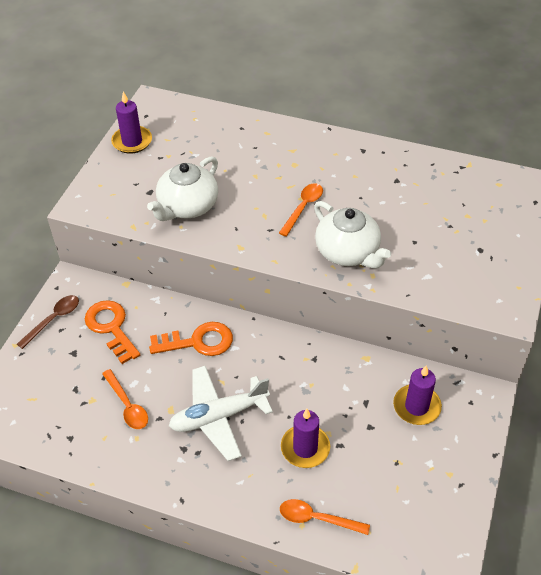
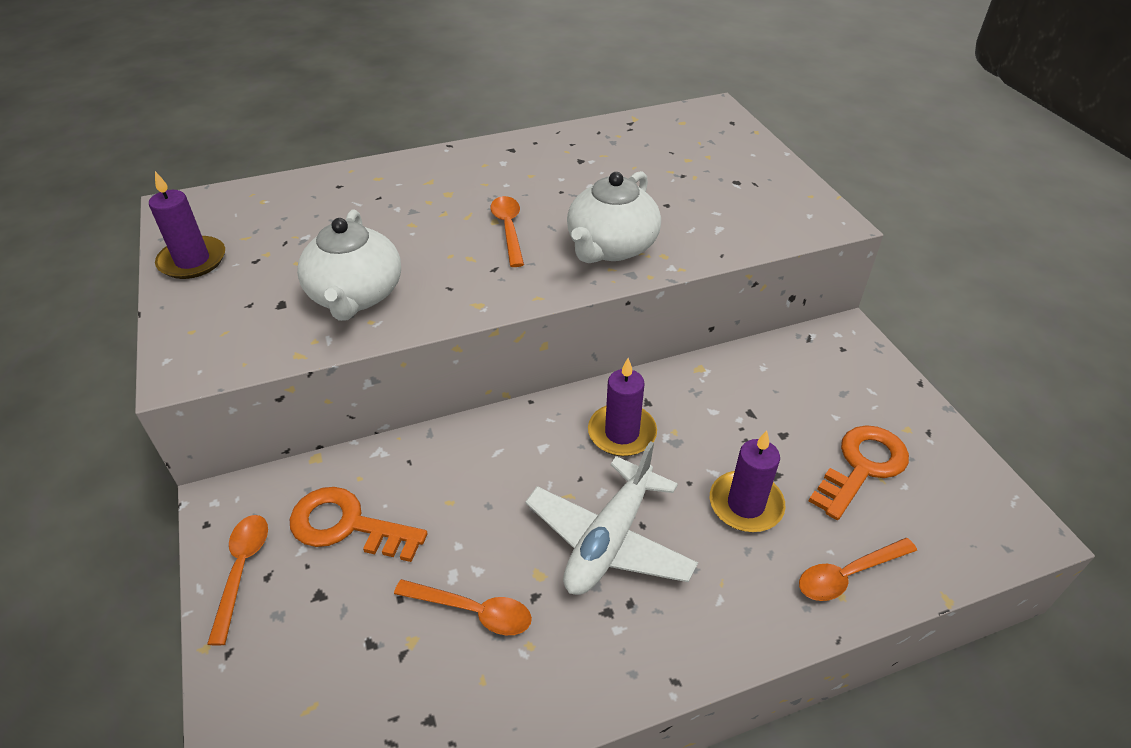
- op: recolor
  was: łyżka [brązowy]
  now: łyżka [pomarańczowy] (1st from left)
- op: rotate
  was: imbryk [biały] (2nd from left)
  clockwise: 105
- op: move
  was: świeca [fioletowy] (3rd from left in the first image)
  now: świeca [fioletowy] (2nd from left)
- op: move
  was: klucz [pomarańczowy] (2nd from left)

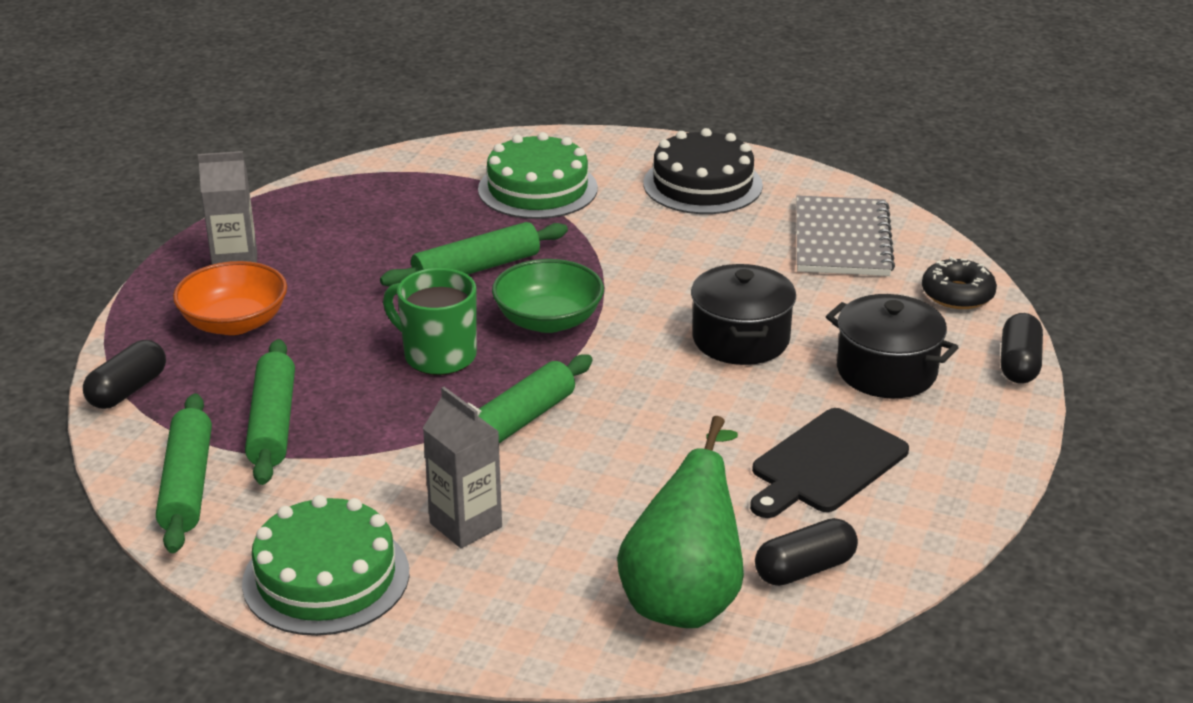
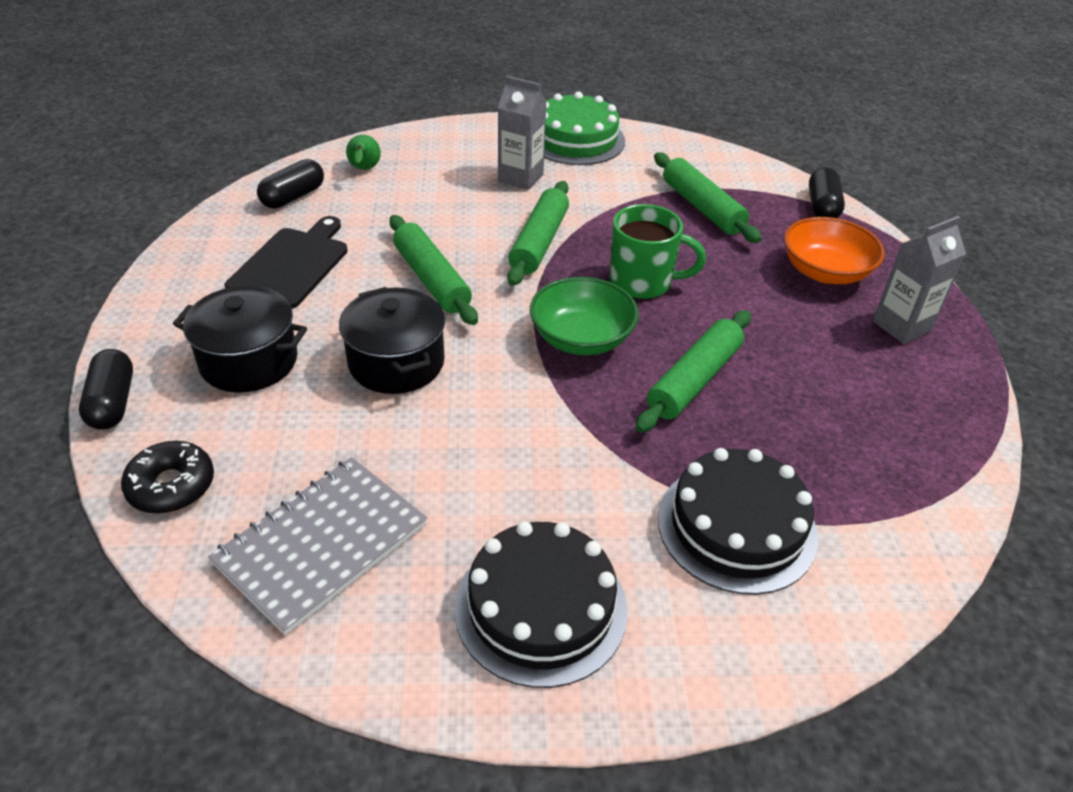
- op: rotate
  was: zeszyt [szary]
  clockwise: 60
- op: resize
  was: gruszka [zielony]
  ratio: 0.44
- op: move
  was: wałek do ciasta [zielony] (1st from left)
- op: recolor
  was: tort [zielony] (2nd from left)
  now: tort [czarny] (2nd from left)

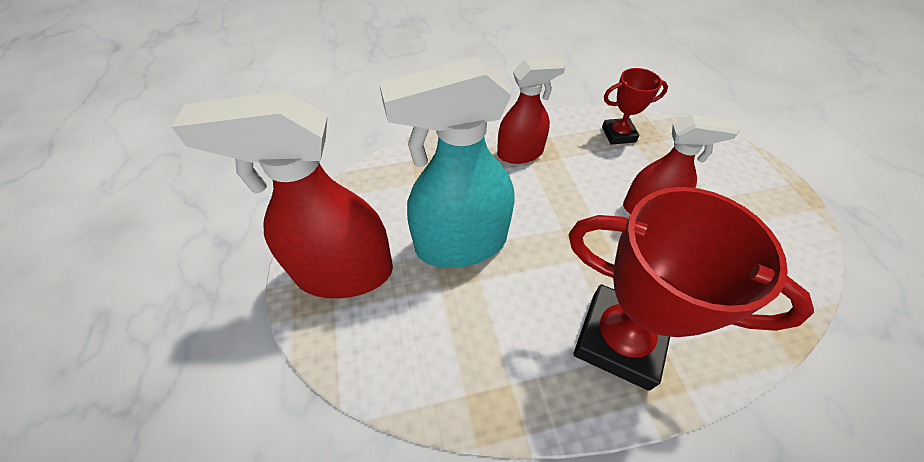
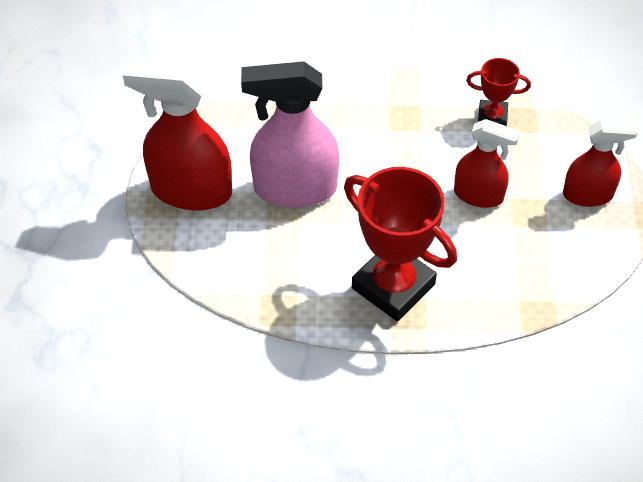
- op: recolor
  was: spryskiwacz [turkusowy]
  now: spryskiwacz [różowy]
- op: move
  was: spryskiwacz [czerwony] (2nd from left in the first image)
  now: spryskiwacz [czerwony] (3rd from left)

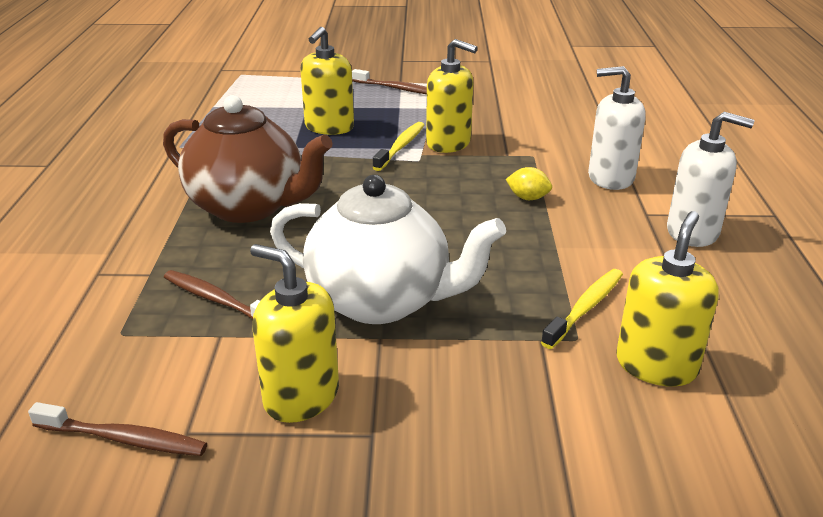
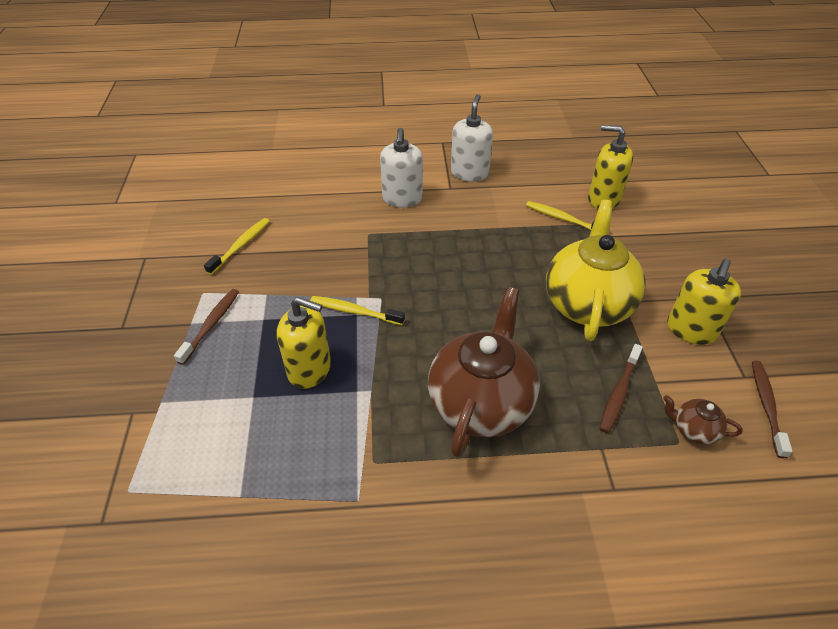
- op: insert
  now: szczoteczka do zębów [żółty] (1st from left)
- op: recolor
  was: imbryk [biały]
  now: imbryk [żółty]
- op: insert
  now: imbryk [brązowy] (2nd from left)
- op: delete
  was: dozownik mydła [żółty] (3rd from left)
- op: delete
  was: cytryna [żółty]

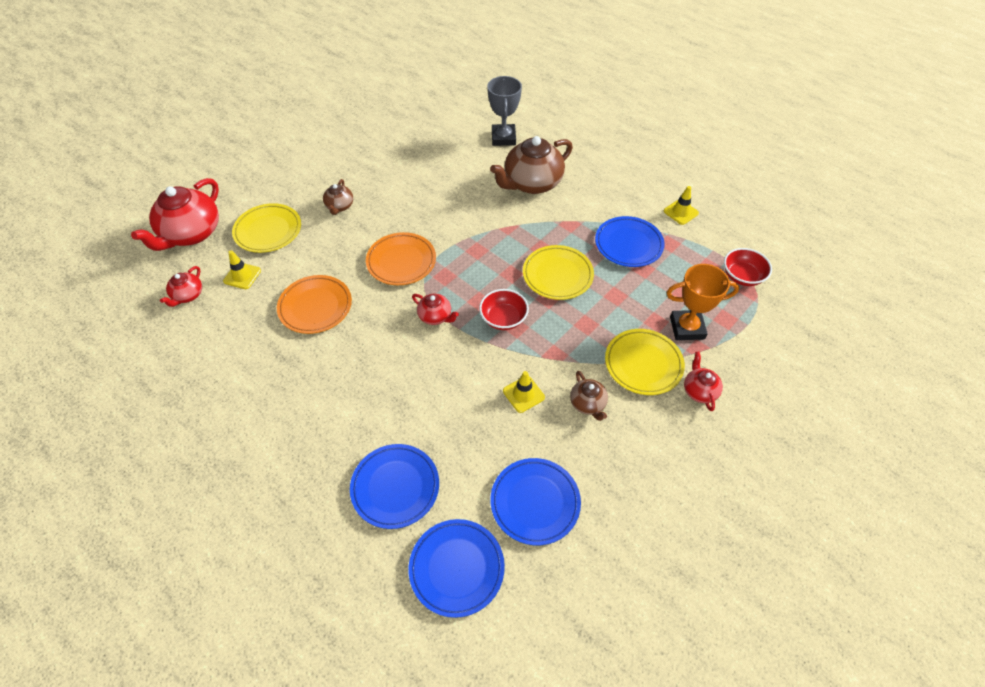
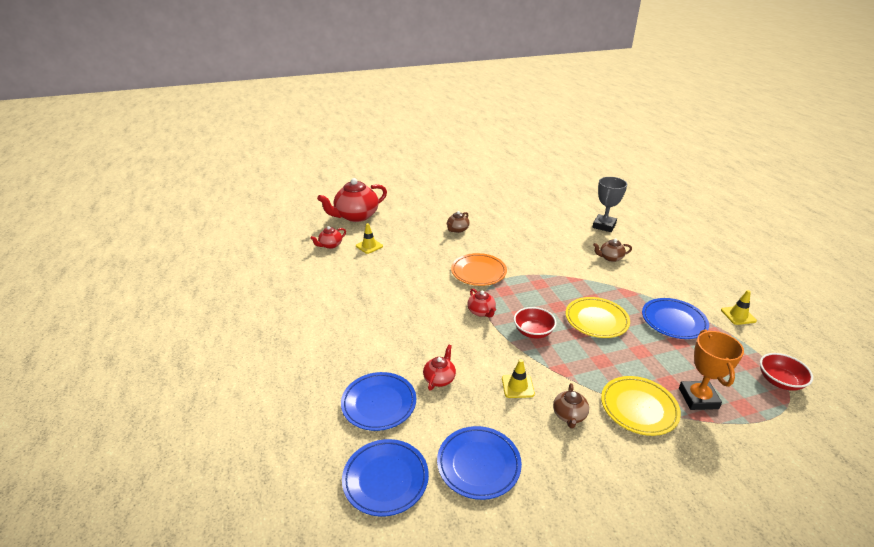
- op: move
  was: imbryk [czerwony] (4th from left in the first image)
  now: imbryk [czerwony] (3rd from left)
- op: resize
  was: imbryk [brązowy] (2nd from left in the first image)
  ratio: 0.49
- op: rotate
  was: puchar [pomarańczowy]
  clockwise: 60
- op: delete
  was: talerz [żółty] (1st from left)
- op: delete
  was: talerz [pomarańczowy] (1st from left)

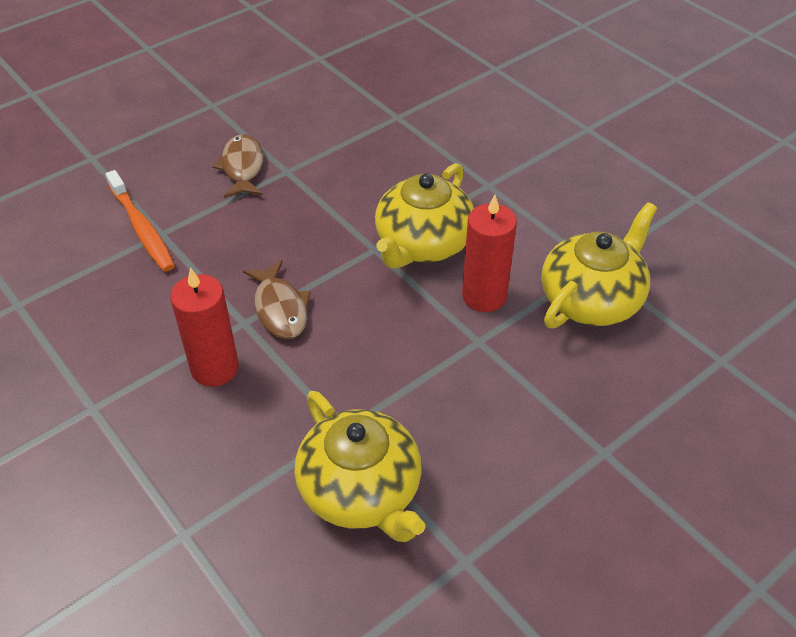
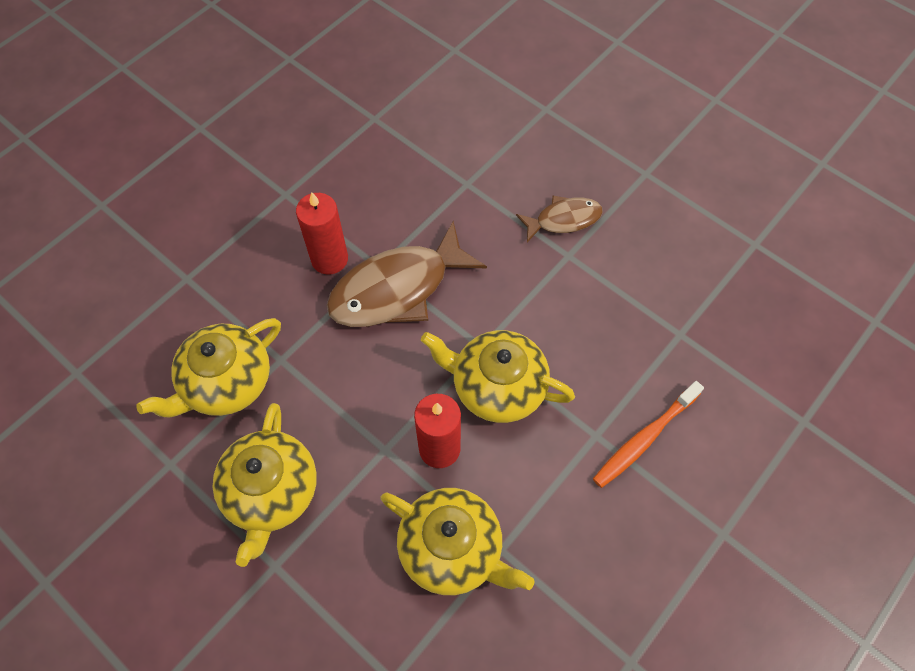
- op: insert
  now: imbryk [żółty] (2nd from left)
- op: resize
  was: ryba [brązowy] (2nd from left in the first image)
  ratio: 1.81
- op: move
  was: szczoteczka do zębów [pomarańczowy]

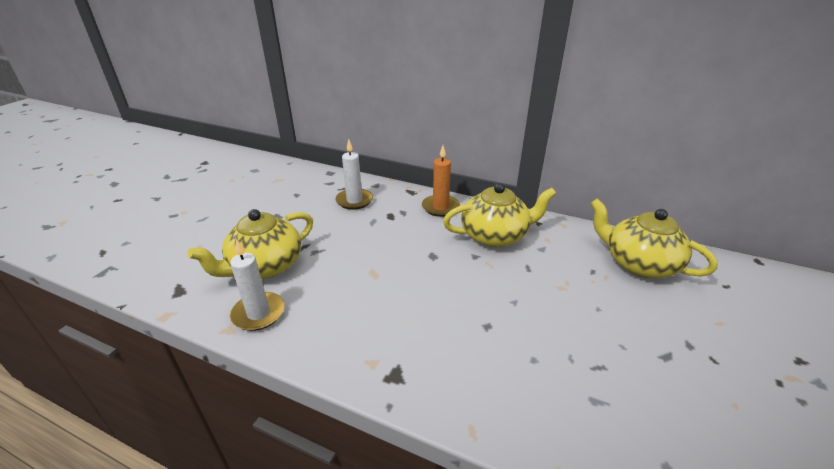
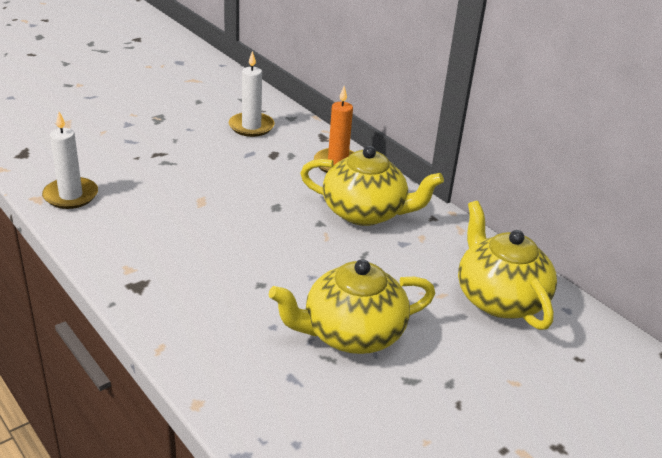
- op: move
  was: imbryk [żółty] (1st from left)

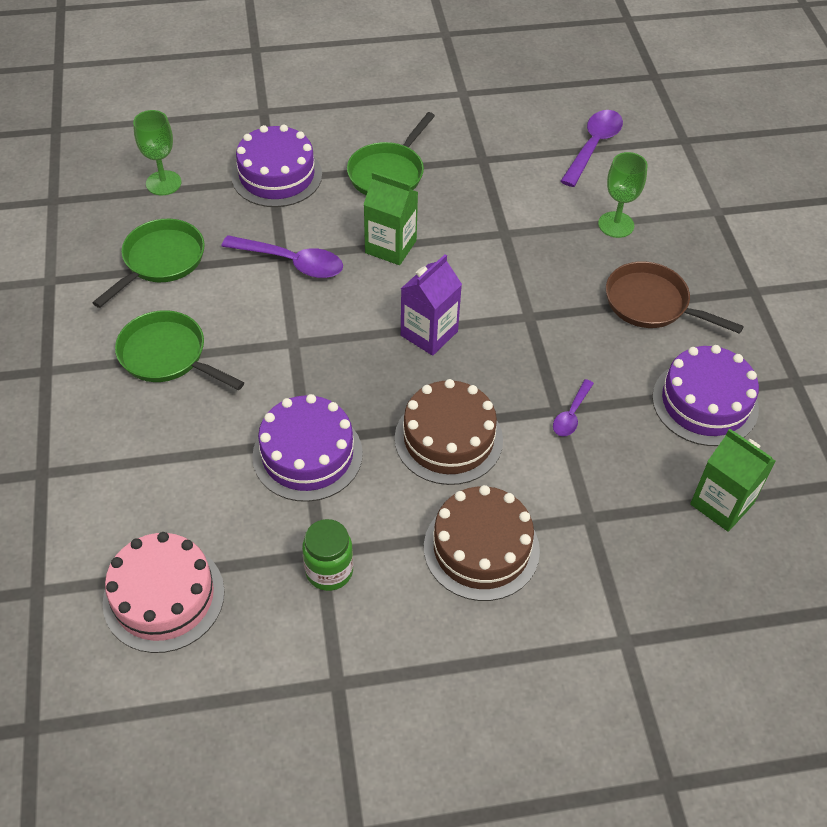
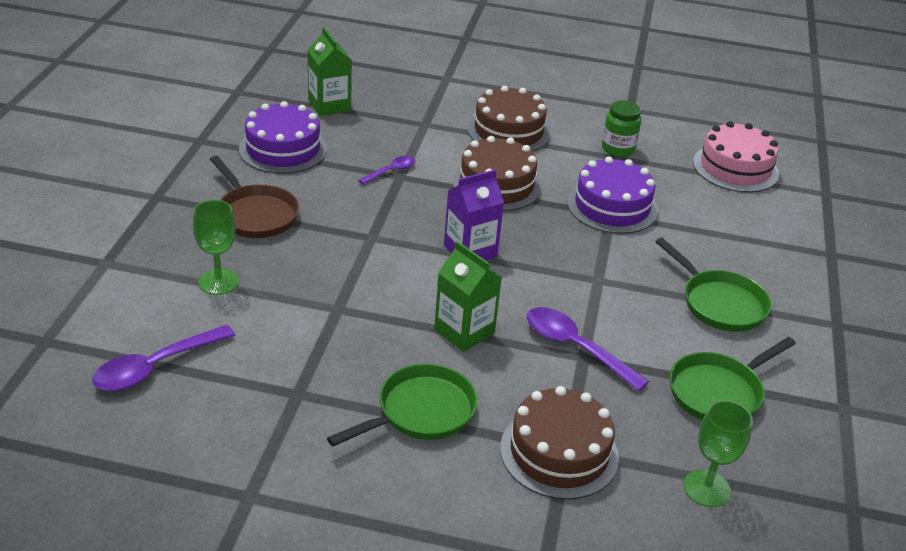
- op: recolor
  was: tort [fioletowy] (1st from left)
  now: tort [brązowy] (3rd from left)

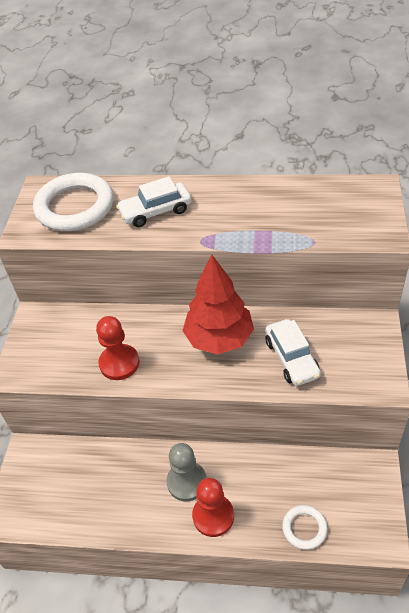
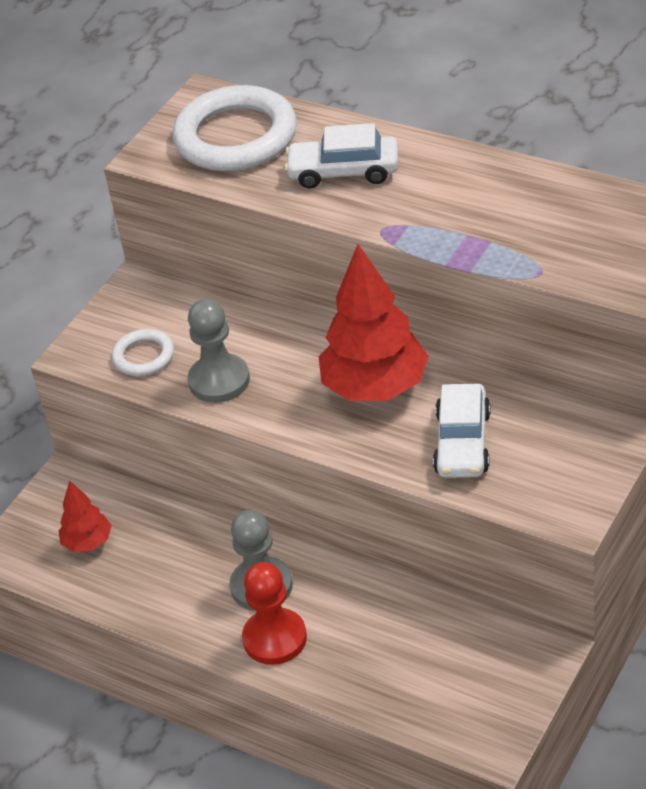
- op: insert
  now: drzewko [czerwony] (1st from left)
- op: move
  was: pierścień [biały] (2nd from left in the first image)
  now: pierścień [biały] (1st from left)
- op: recolor
  was: pionek [czerwony] (1st from left)
  now: pionek [szary] (1st from left)

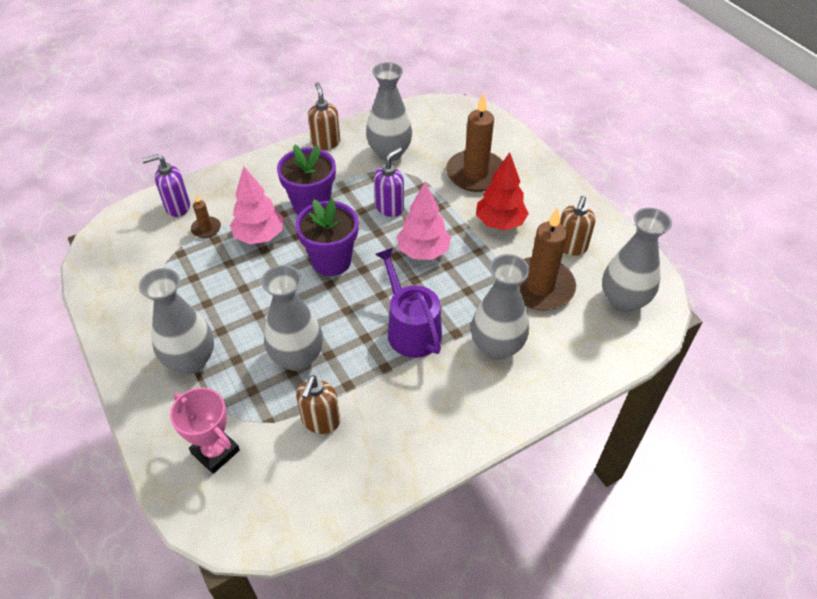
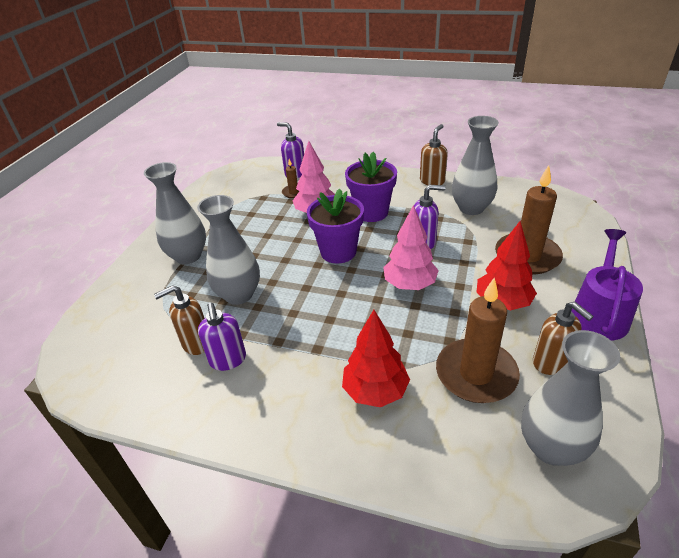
- op: insert
  now: dozownik mydła [fioletowy] (1st from left)
- op: replace
  was: wazon [szary] (4th from left)
  now: drzewko [czerwony] (1st from left)
- op: rotate
  was: dozownik mydła [brązowy] (3rd from left)
  clockwise: -105
- op: move
  was: konewka [fioletowy]
- op: delete
  was: puchar [różowy]

